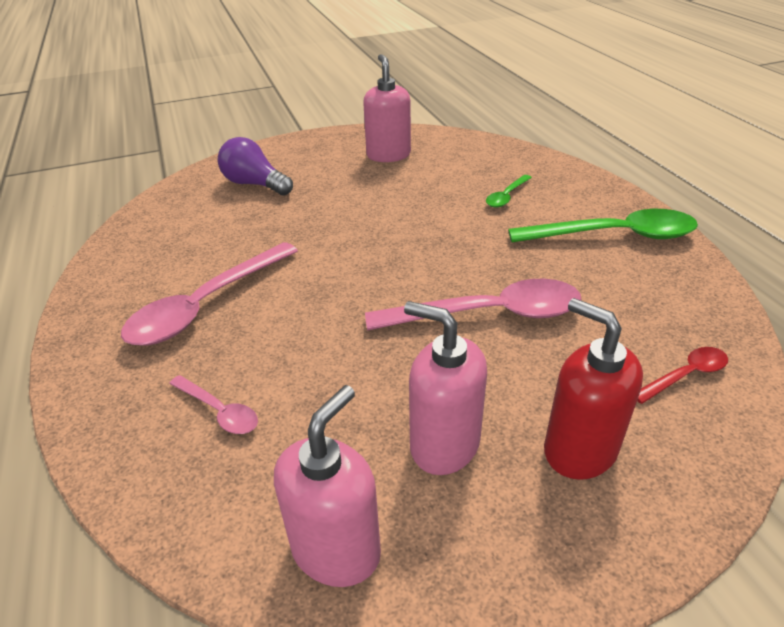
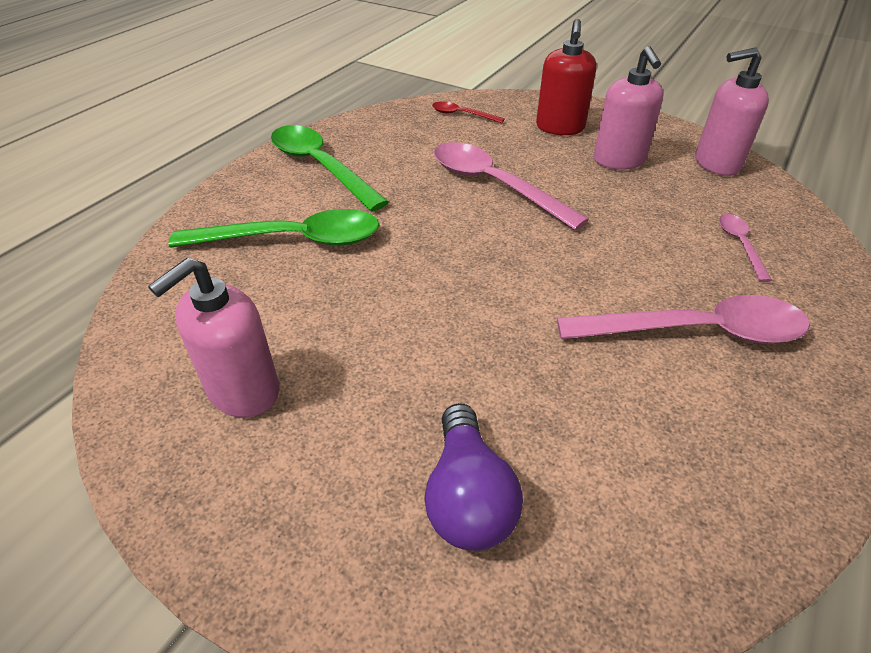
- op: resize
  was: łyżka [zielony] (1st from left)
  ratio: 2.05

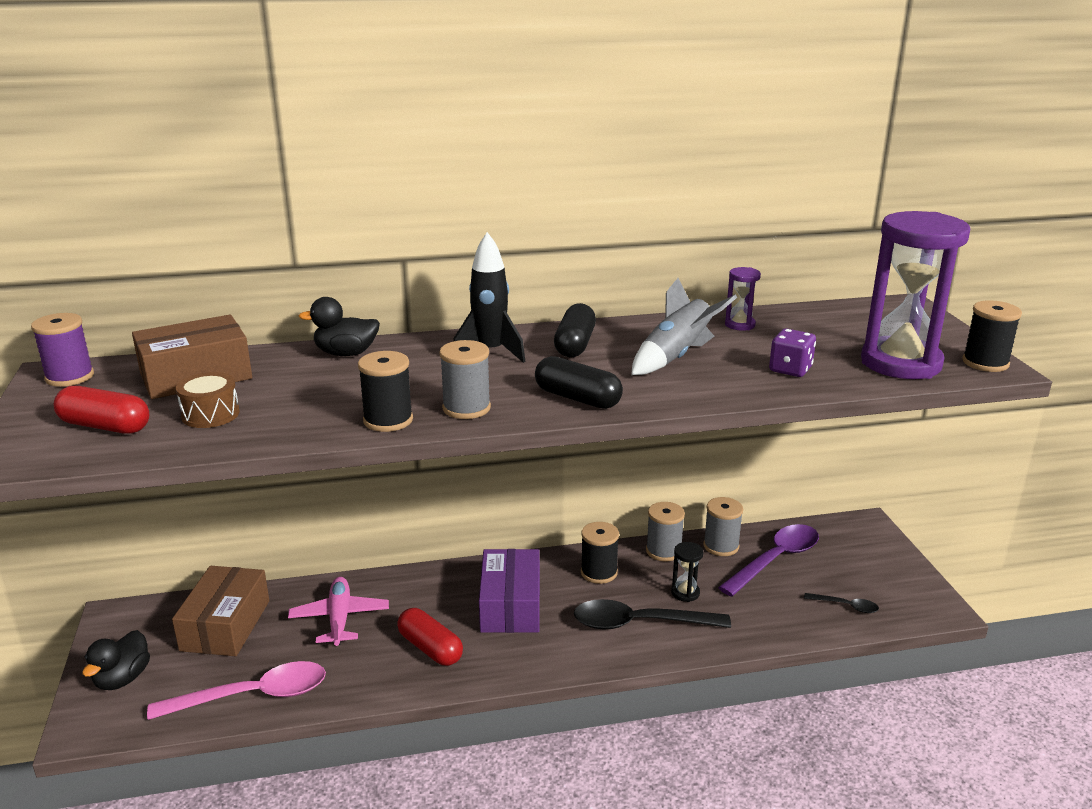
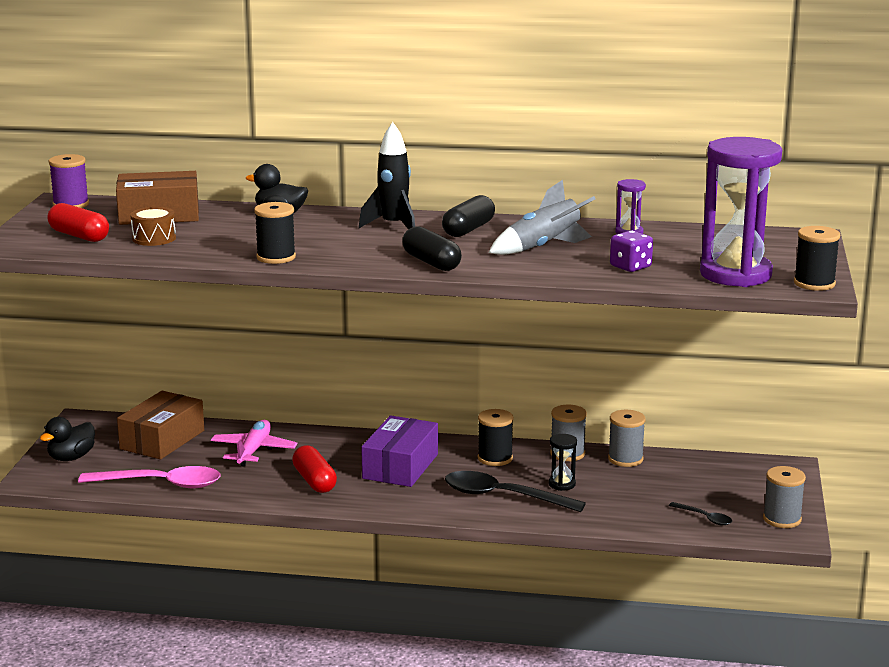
- op: move
  was: szpulka [szary] (1st from left in the first image)
  now: szpulka [szary] (3rd from left)
- op: delete
  was: łyżka [fioletowy]

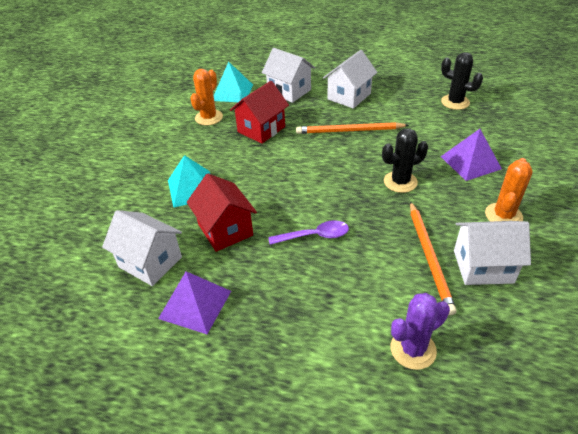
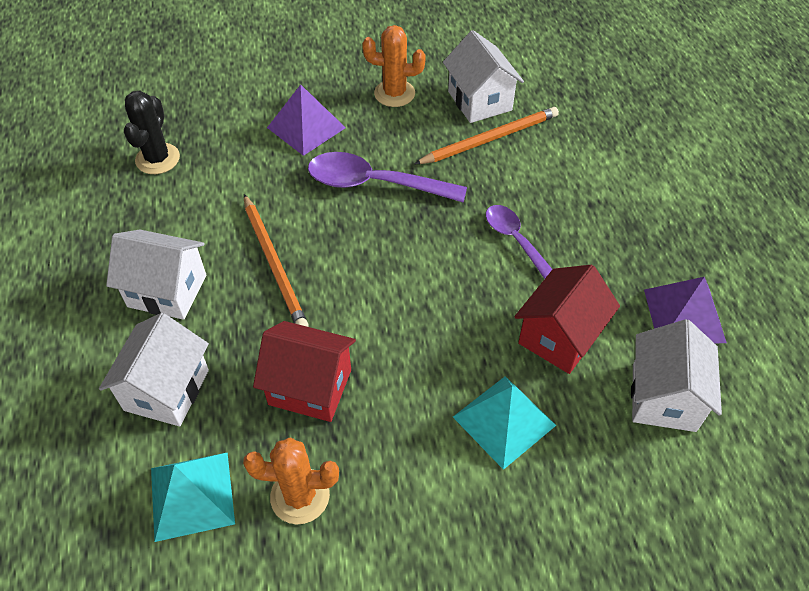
- op: replace
  was: kaktus [czarny] (1st from left)
  now: łyżka [fioletowy] (1st from left)
- op: delete
  was: kaktus [fioletowy]

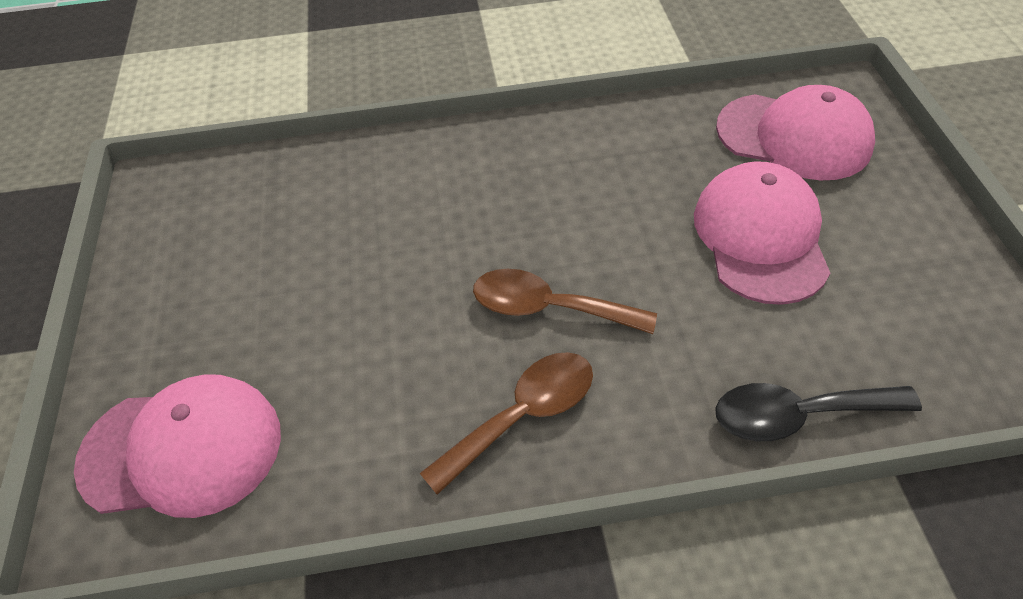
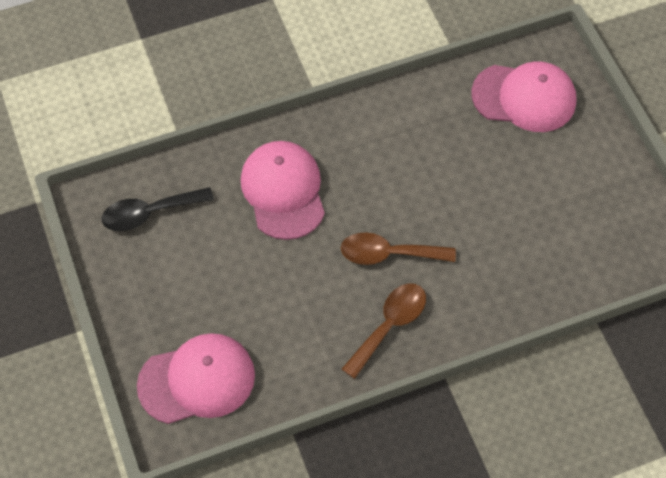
- op: move
  was: łyżka [czarny]
- op: move
  was: czapka [różowy] (2nd from left)

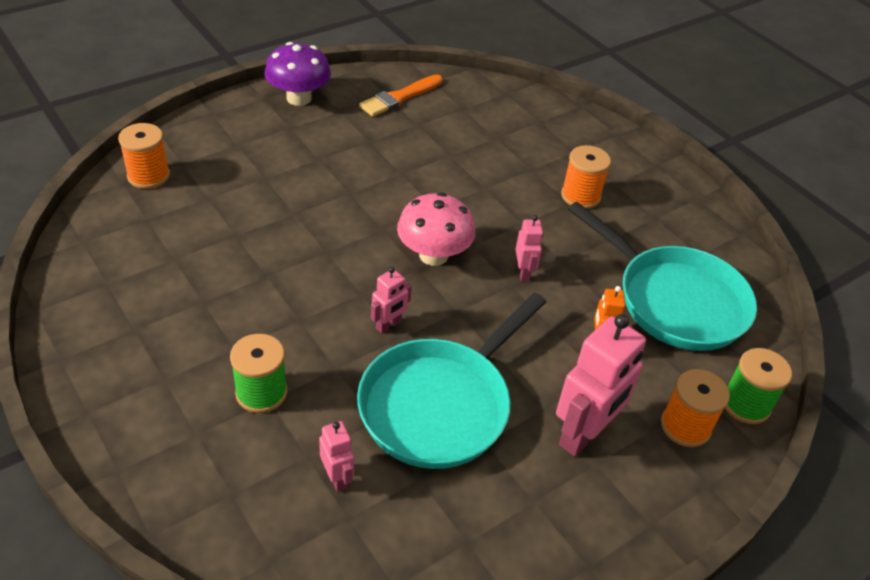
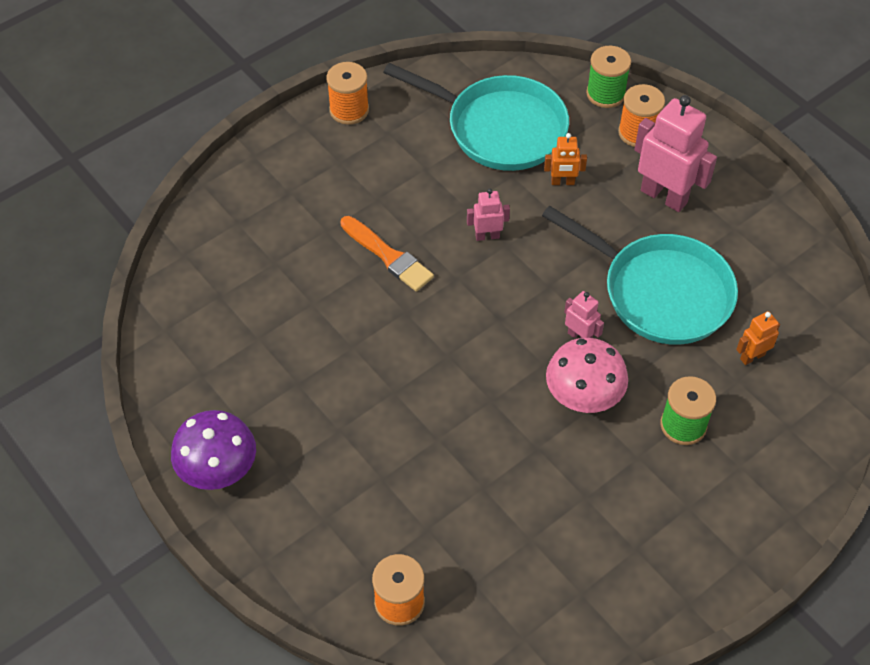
- op: move
  was: szpulka [pomarańczowy] (2nd from left in the first image)
  now: szpulka [pomarańczowy] (1st from left)
- op: move
  was: pędzel [pomarańczowy]
- op: rotate
  was: patelnia [turkusowy] (2nd from left in the first image)
  clockwise: 75
- op: move
  was: grzyb [różowy]
- op: recolor
  was: robot [różowy] (1st from left)
  now: robot [pomarańczowy] (2nd from left)

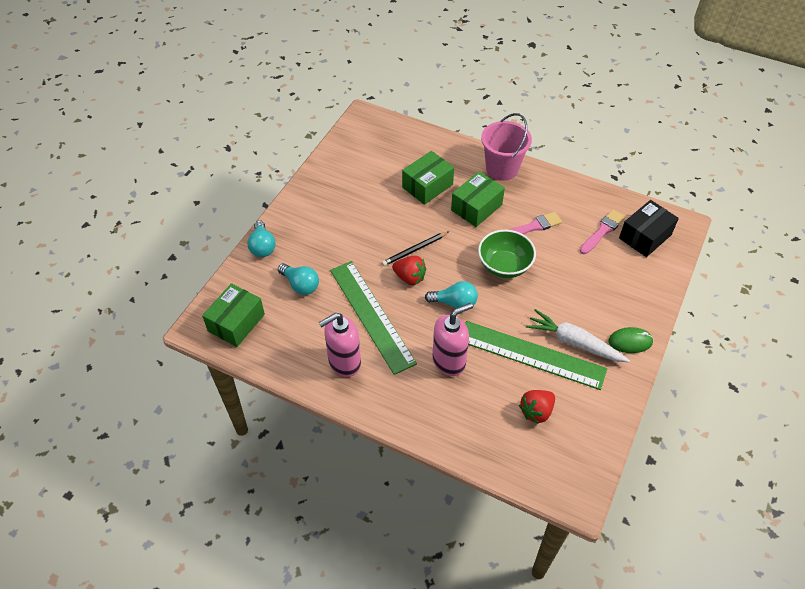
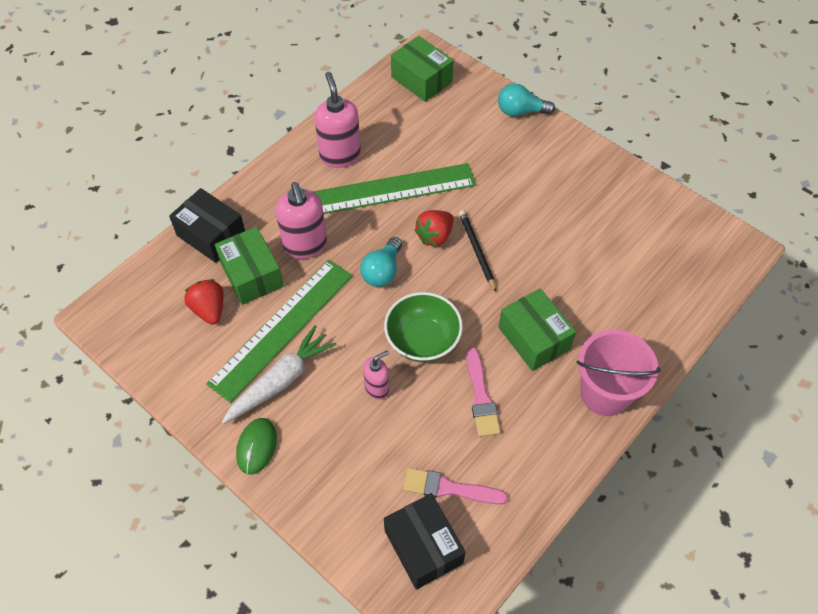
- op: insert
  now: pudełko [czarny] (1st from left)
- op: move
  was: pudełko [zielony] (2nd from left in the first image)
  now: pudełko [zielony] (1st from left)
- op: insert
  now: dozownik mydła [różowy] (3rd from left)
- op: rotate
  was: pędzel [różowy] (2nd from left in the first image)
  clockwise: 135
- op: delete
  was: żarówka [turkusowy] (2nd from left)

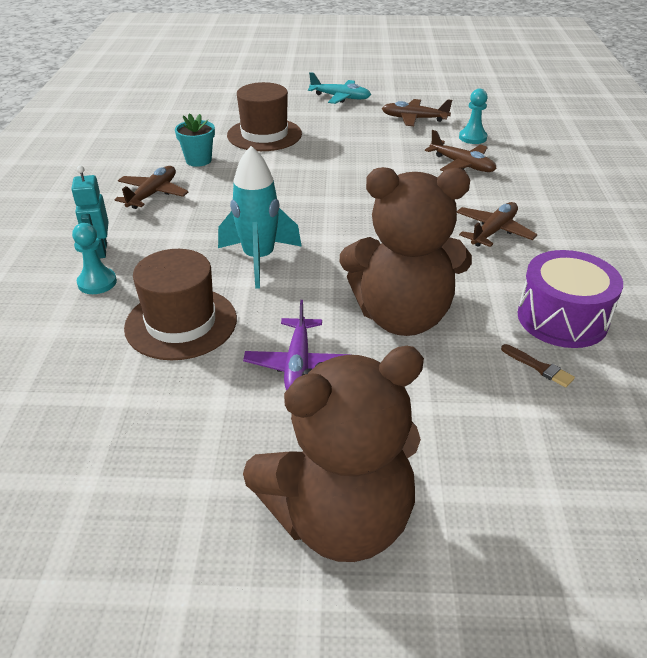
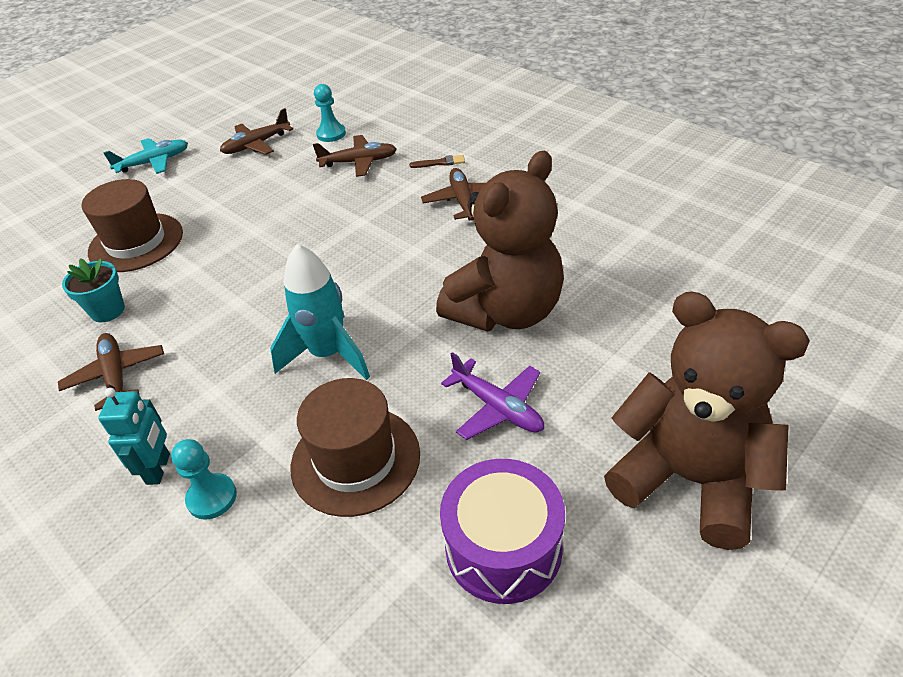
- op: rotate
  was: robot [turkusowy]
  clockwise: -120
- op: move
  was: pędzel [brązowy]
- op: move
  was: bęben [fioletowy]
- op: rotate
  was: miś [brązowy] (1st from left in the first image)
  clockwise: -75

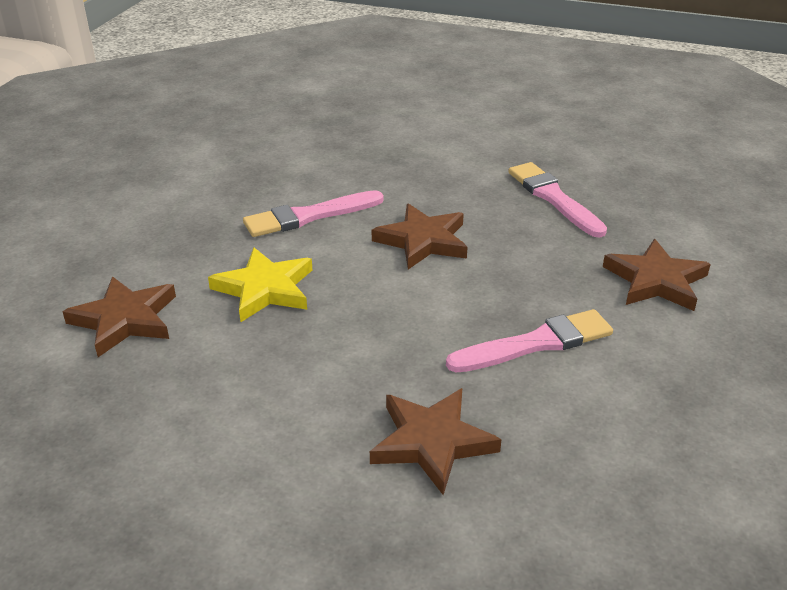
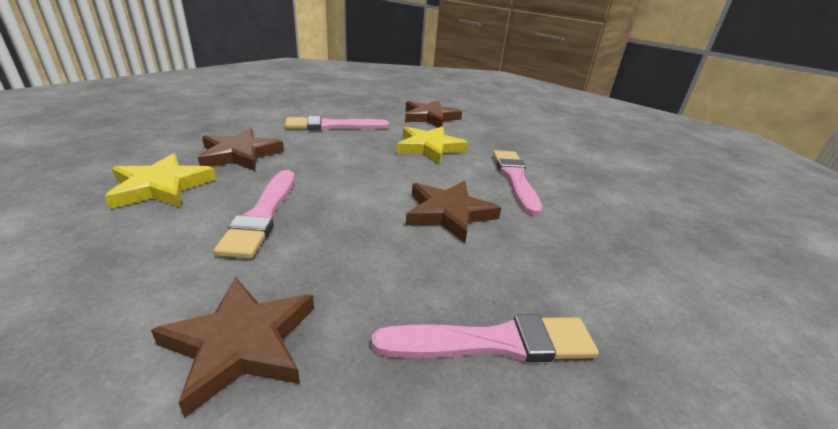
- op: insert
  now: gwiazda [żółty] (1st from left)
- op: insert
  now: pędzel [różowy] (2nd from left)

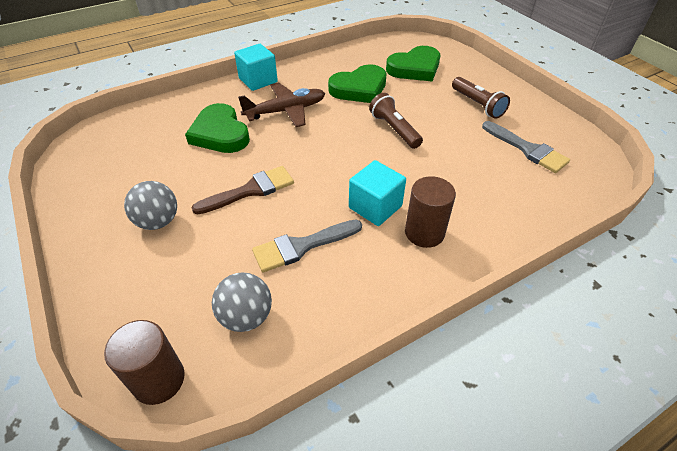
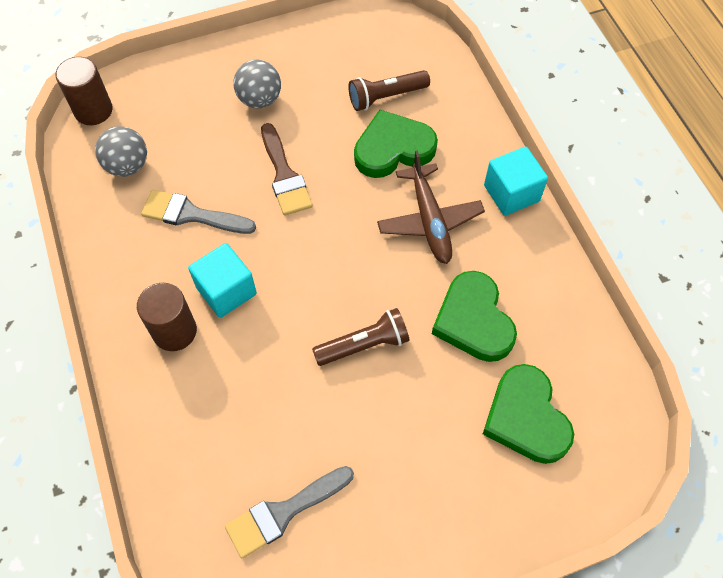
- op: rotate
  was: pędzel [szary] (1st from left)
  clockwise: -60
- op: move
  was: latarka [brązowy] (2nd from left)

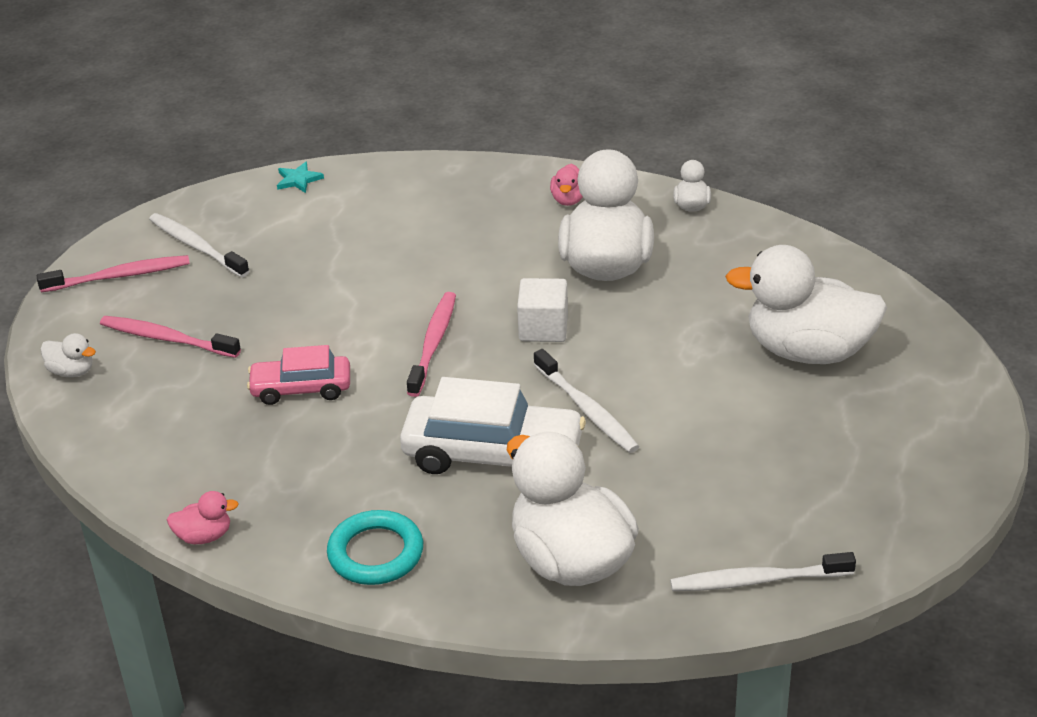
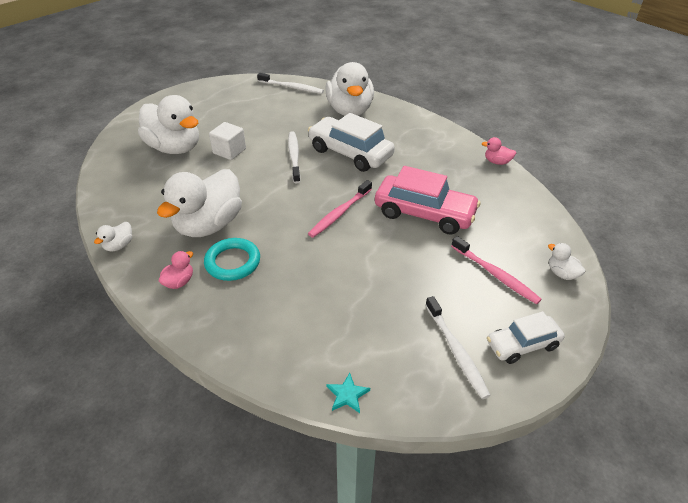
- op: move
  was: pierścień [turkusowy]
- op: move
  was: sześcian [biały]
- op: resize
  was: samochód [różowy]
  ratio: 1.68
- op: replace
  was: szczoteczka do zębów [różowy] (1st from left)
  now: samochód [biały] (2nd from left)

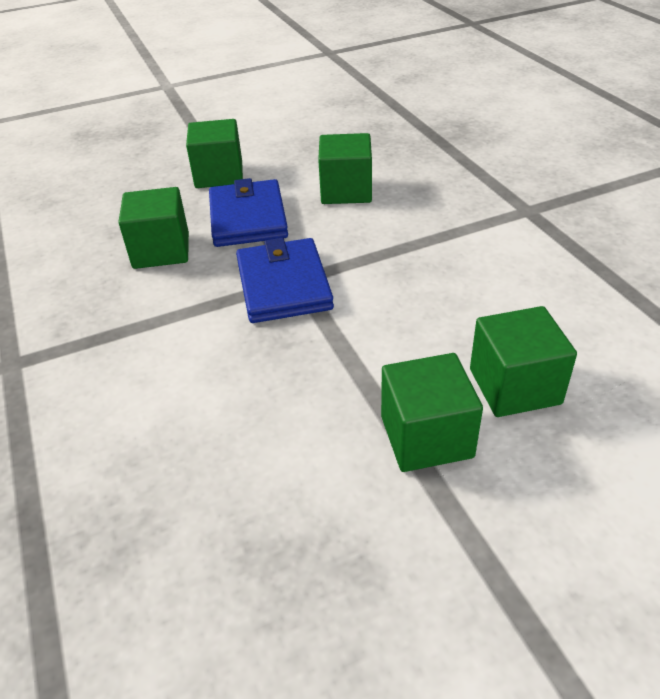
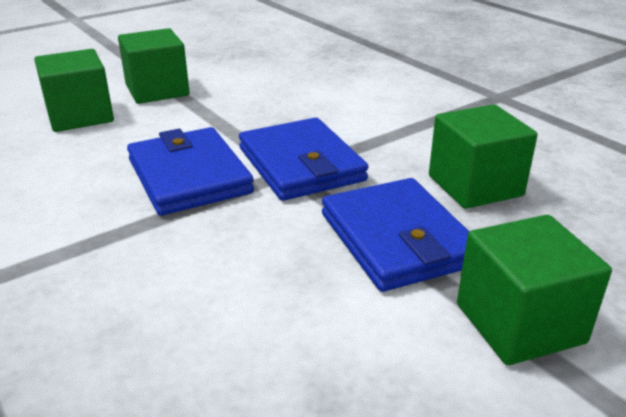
- op: insert
  now: portfel [niebieski] (1st from left)
- op: delete
  was: sześcian [zielony] (3rd from left)

